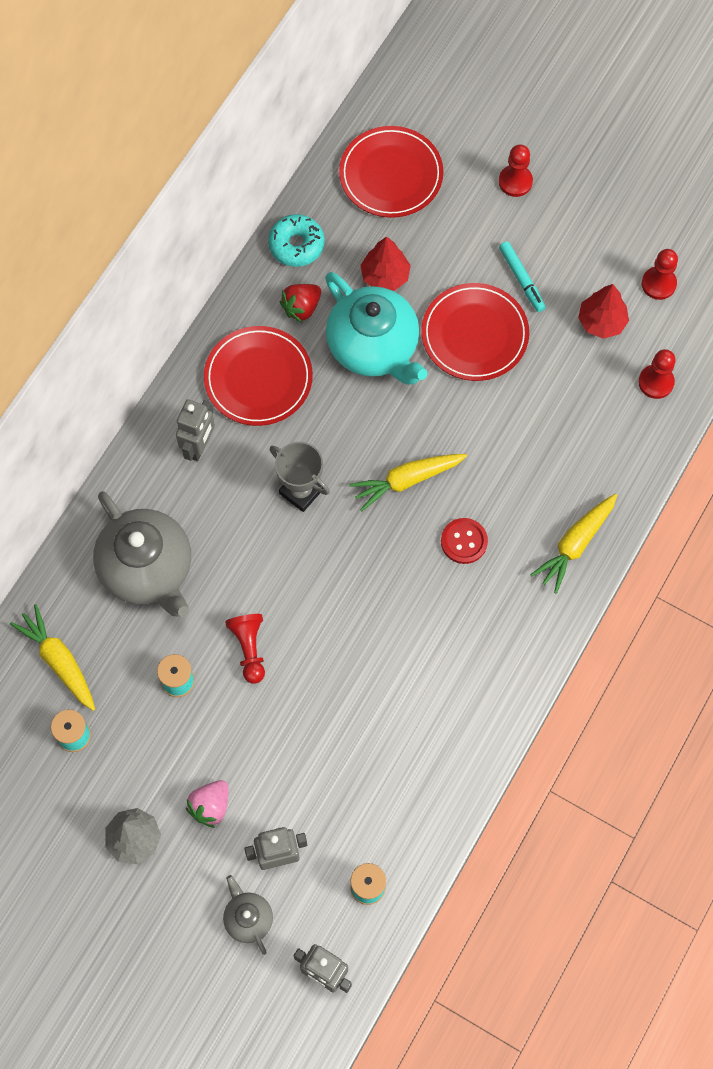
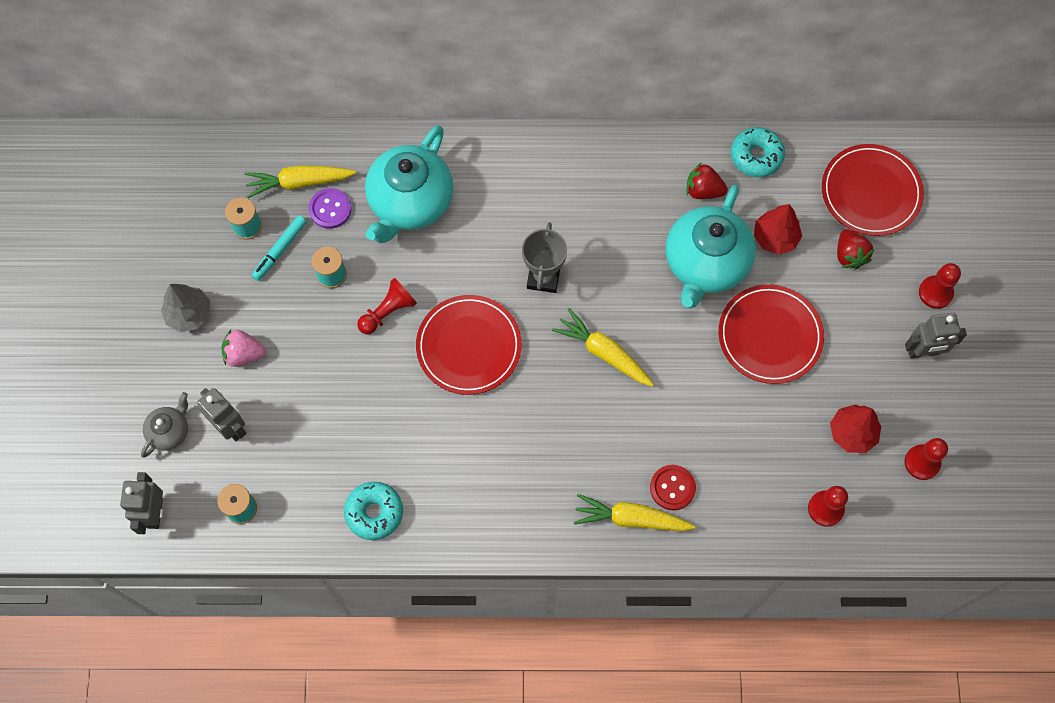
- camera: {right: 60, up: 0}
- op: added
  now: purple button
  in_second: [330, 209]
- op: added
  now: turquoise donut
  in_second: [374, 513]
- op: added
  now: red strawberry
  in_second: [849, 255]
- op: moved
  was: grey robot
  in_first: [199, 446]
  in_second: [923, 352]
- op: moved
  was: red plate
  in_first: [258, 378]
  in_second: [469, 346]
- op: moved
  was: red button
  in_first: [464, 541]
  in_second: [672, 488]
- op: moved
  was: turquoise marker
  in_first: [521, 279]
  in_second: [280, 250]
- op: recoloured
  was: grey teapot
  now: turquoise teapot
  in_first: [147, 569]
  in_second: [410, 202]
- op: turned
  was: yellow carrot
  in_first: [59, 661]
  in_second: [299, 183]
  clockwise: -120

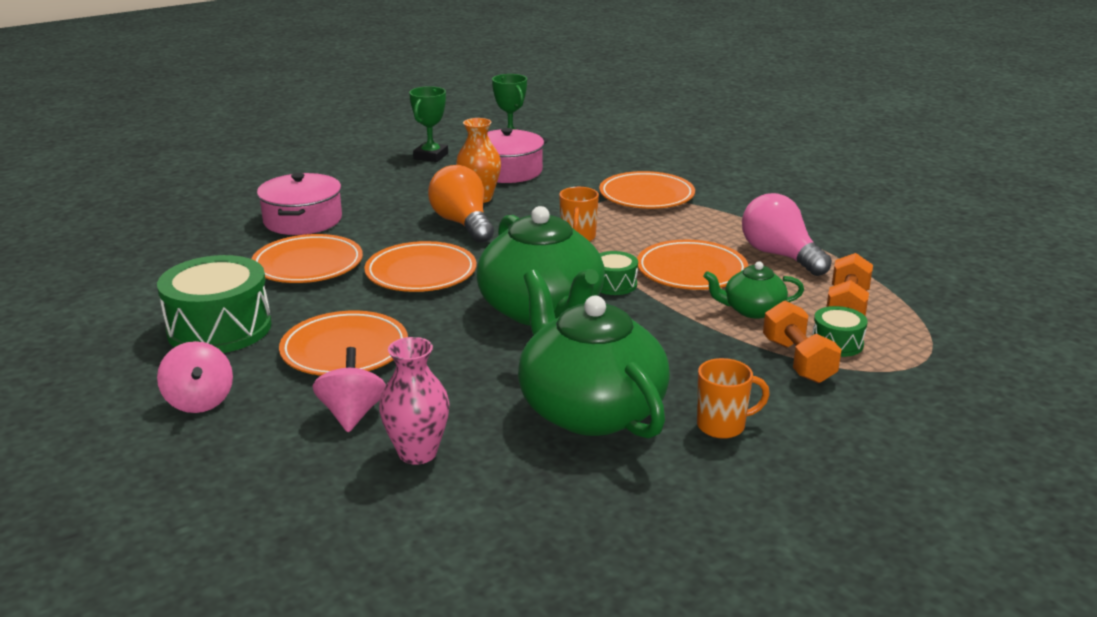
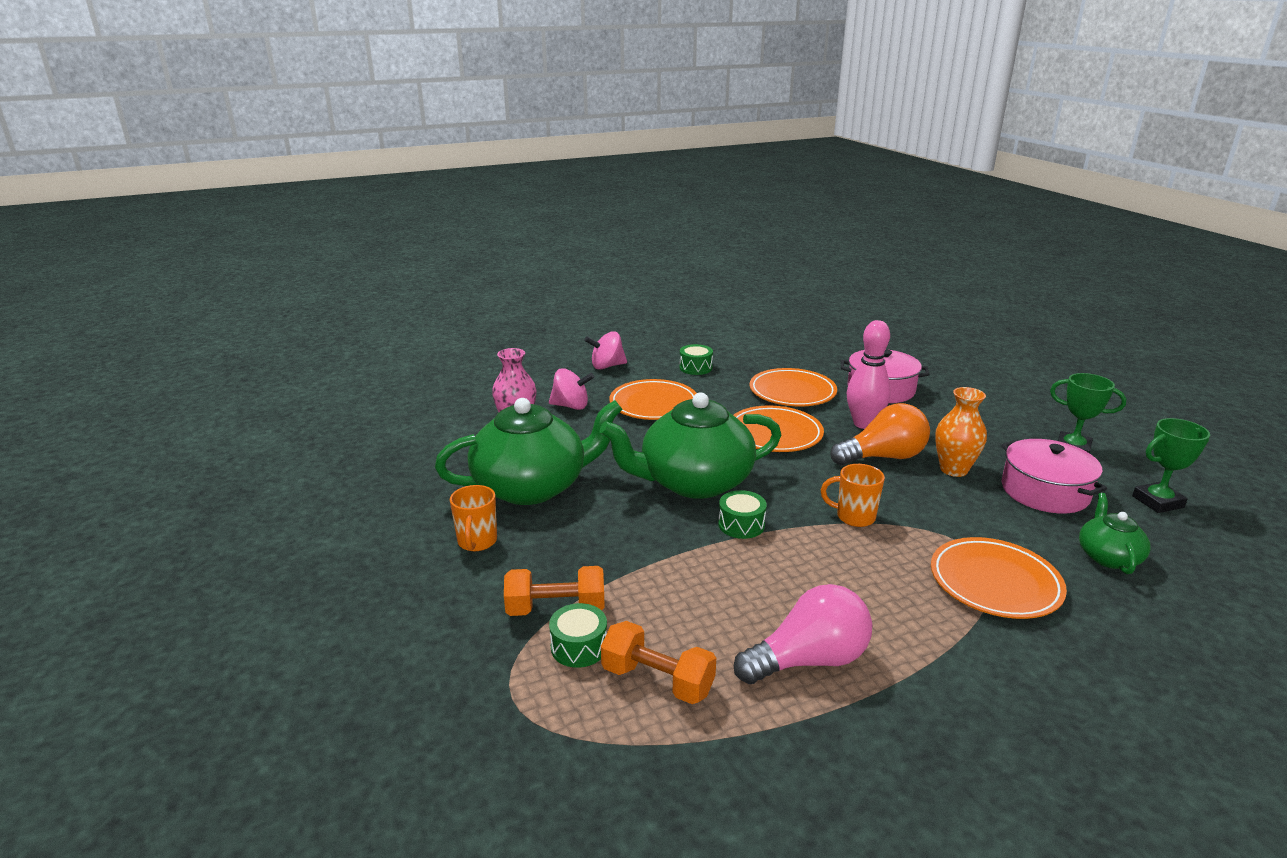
- camera: {right: 100, up: 0}
- op: removed
  was: orange plate
  in_first: [691, 271]
- op: added
  now: pink bowling pin
  in_second: [864, 424]
- op: moved
  was: green teapot
  in_first: [752, 310]
  in_second: [1108, 556]
- op: resized
  was: green drum
  in_first: [219, 328]
  in_second: [695, 368]
  ratio: 0.49

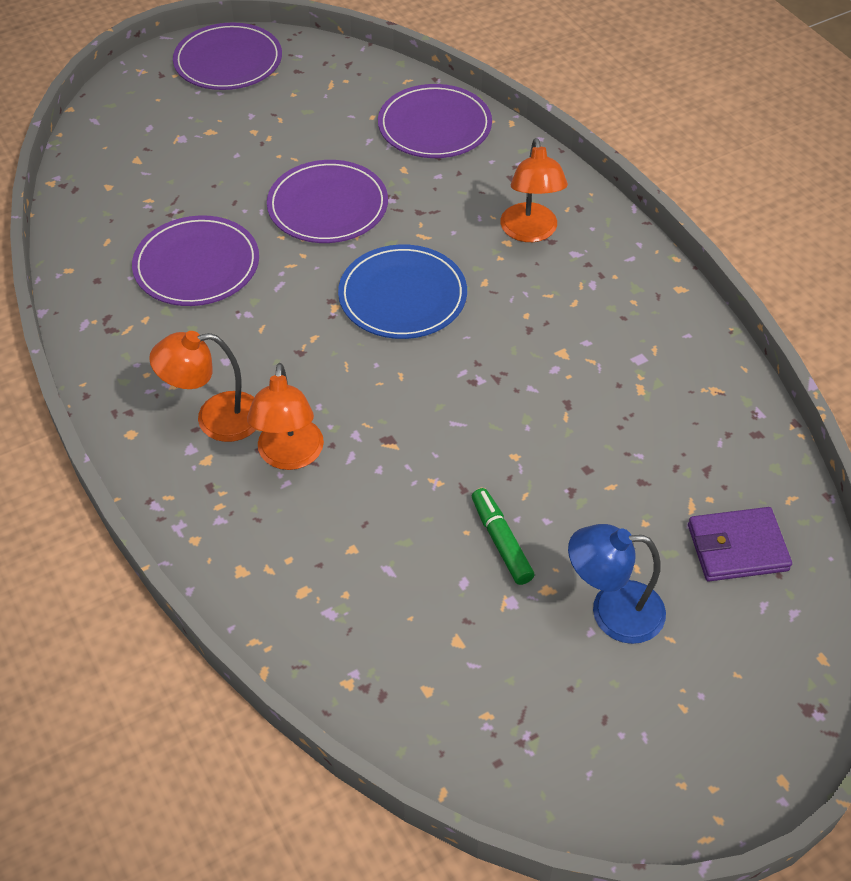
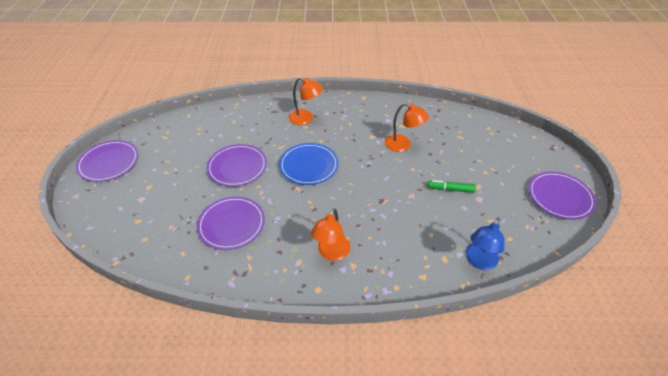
- camera: {right: -60, up: -5}
- op: removed
  was: purple wallet
  in_first: [737, 547]
- op: moved
  was: orange lamp
  in_first: [289, 456]
  in_second: [403, 145]
- op: moved
  was: purple plate
  in_first: [434, 126]
  in_second: [560, 197]
- op: moved
  was: blue lamp
  in_first: [612, 611]
  in_second: [479, 261]

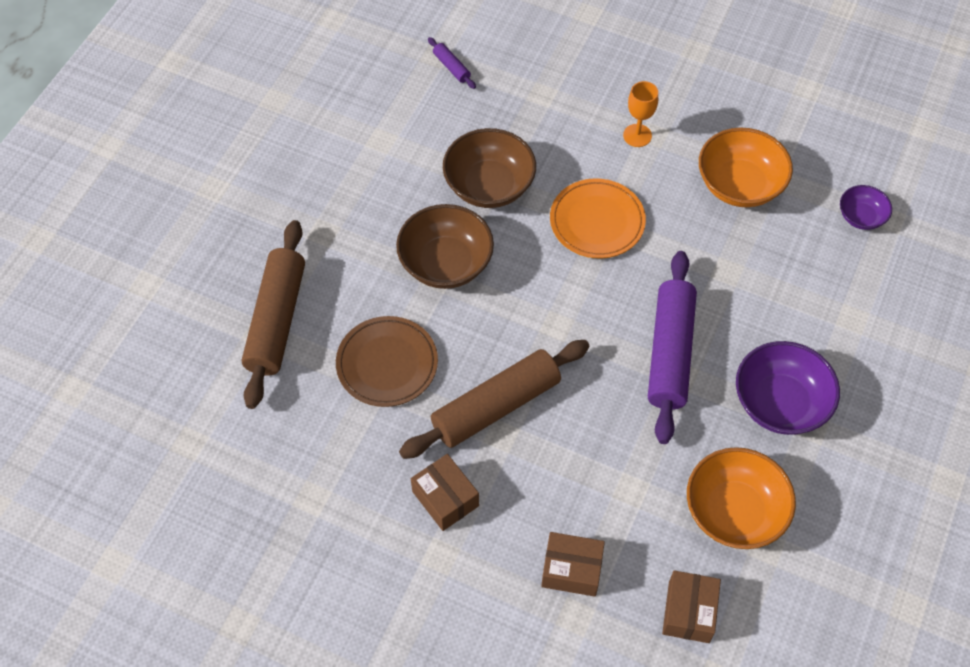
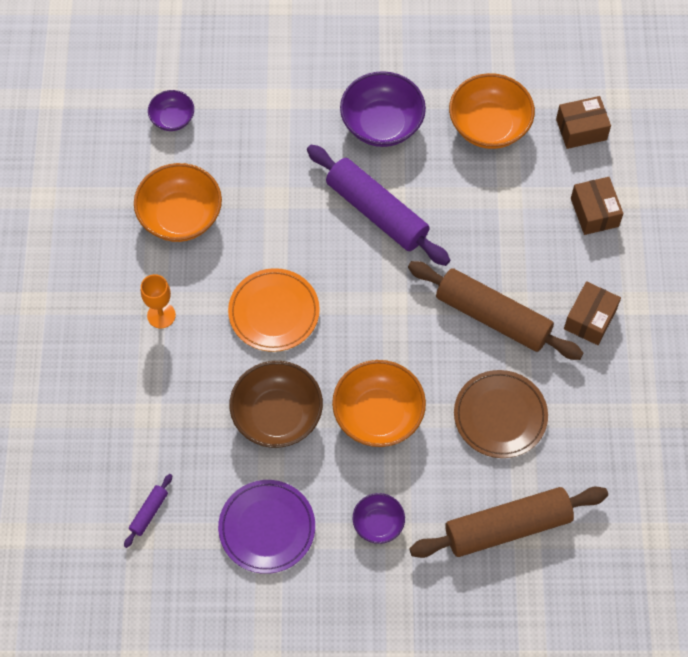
- camera: {right: -115, up: 5}
- op: added
  now: purple plate
  in_second: [267, 528]
- op: added
  now: purple bowl
  in_second: [378, 523]
- op: recoloured
  was: brown bowl
  now: orange bowl
  in_first: [446, 263]
  in_second: [378, 415]
- op: turned
  was: purple rolling pin
  in_first: [670, 352]
  in_second: [376, 212]
  clockwise: 60

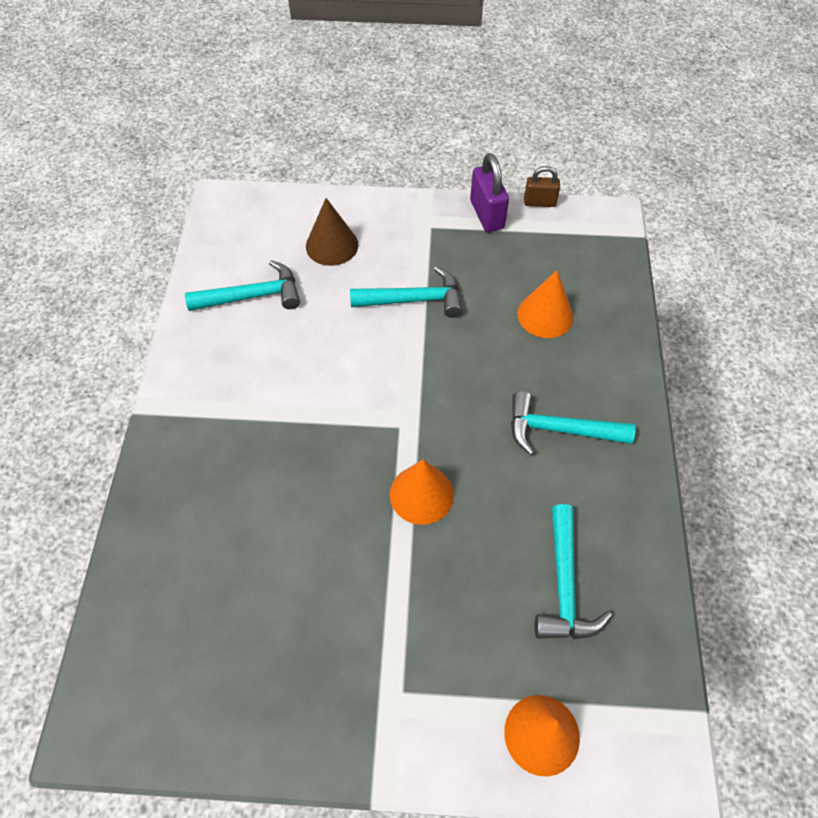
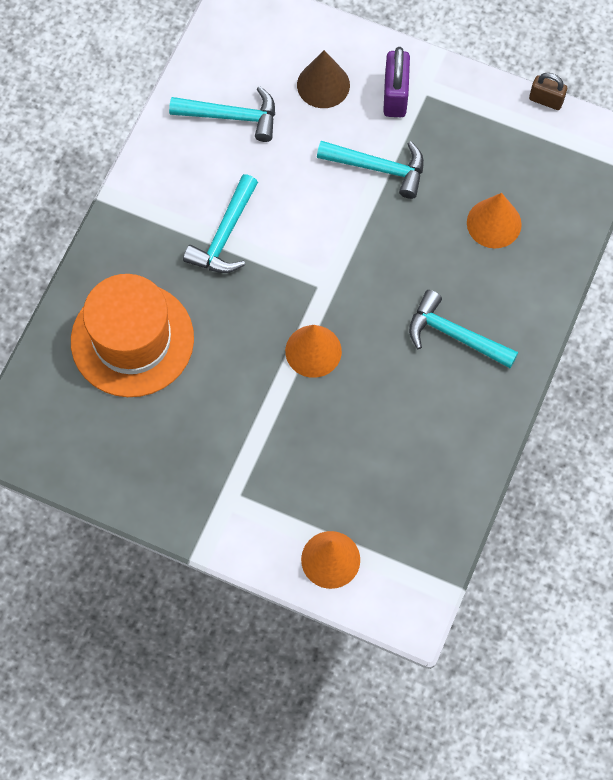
- camera: {right: 20, up: 10}
- op: added
  now: orange hat
  in_second: [132, 340]
- op: moved
  was: purple padlock
  in_first: [487, 215]
  in_second: [395, 96]
- op: moved
  was: turquoise hammer
  in_first: [564, 585]
  in_second: [225, 235]

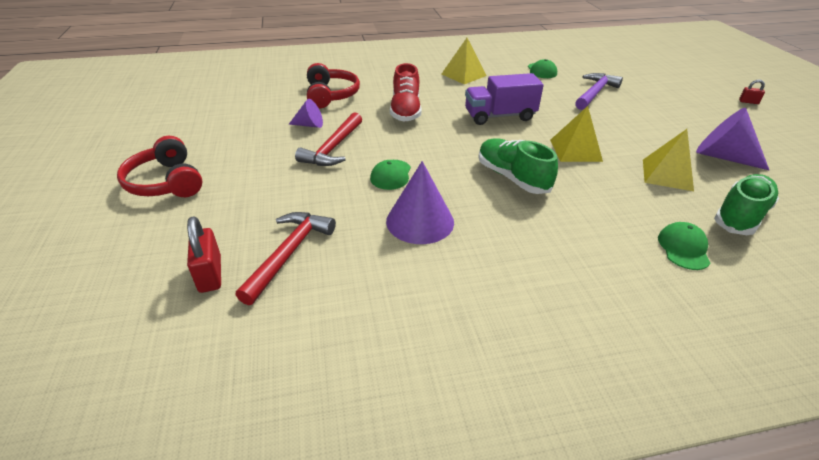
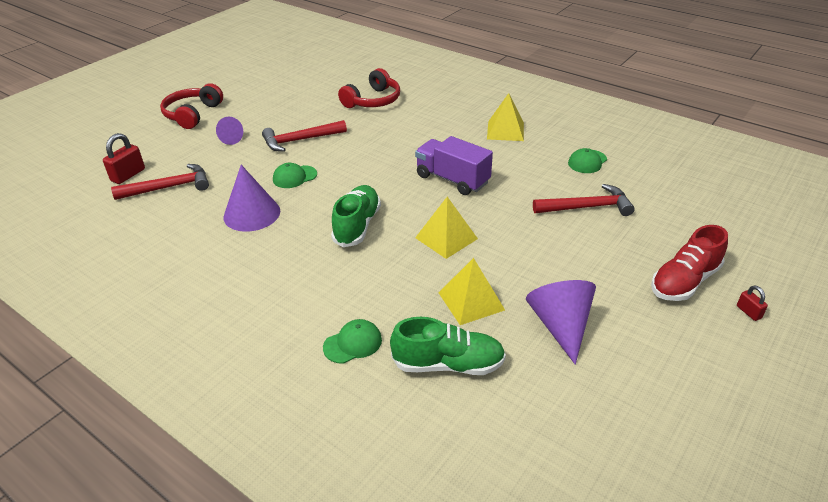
- camera: {right: 50, up: 0}
- op: moved
  was: purple cone
  in_first: [309, 125]
  in_second: [229, 139]
- op: moved
  was: red shoe
  in_first: [405, 110]
  in_second: [684, 281]
- op: recoloured
  was: purple hammer
  now: red hammer
  in_first: [595, 93]
  in_second: [587, 207]

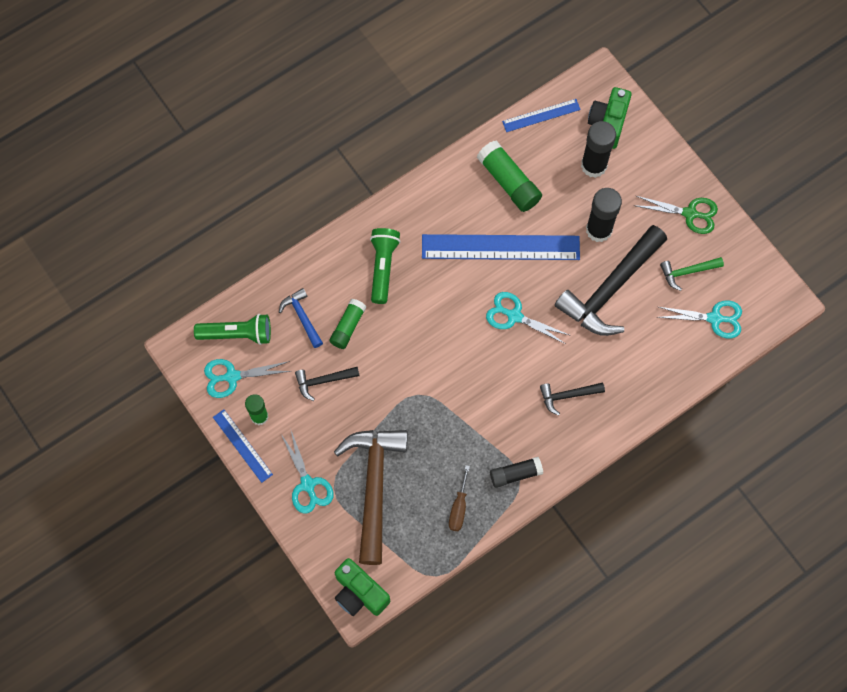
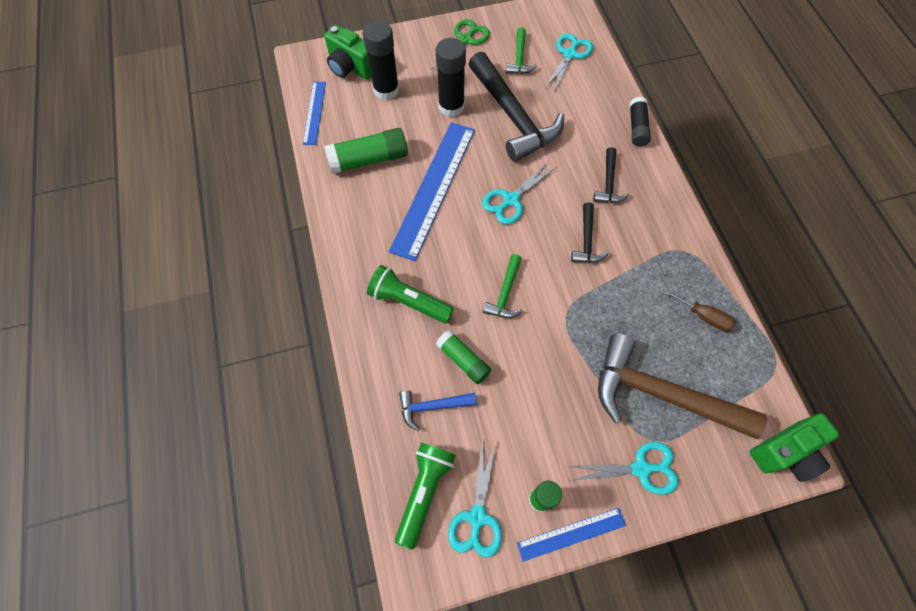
- camera: {right: -70, up: -5}
- op: added
  now: green hammer
  in_second: [505, 293]
- op: moved
  was: black hammer
  in_first: [323, 381]
  in_second: [586, 241]
- op: moved
  was: black glue stick
  in_first: [515, 474]
  in_second: [637, 127]

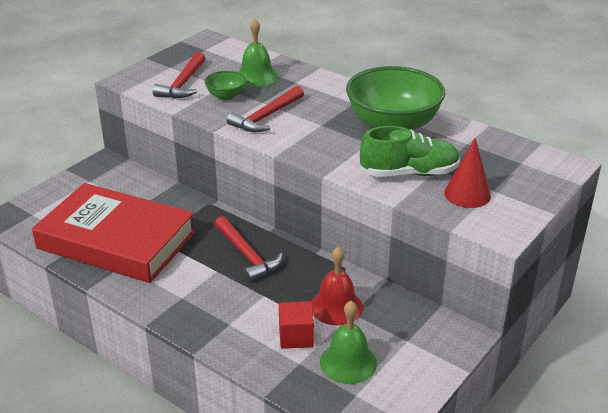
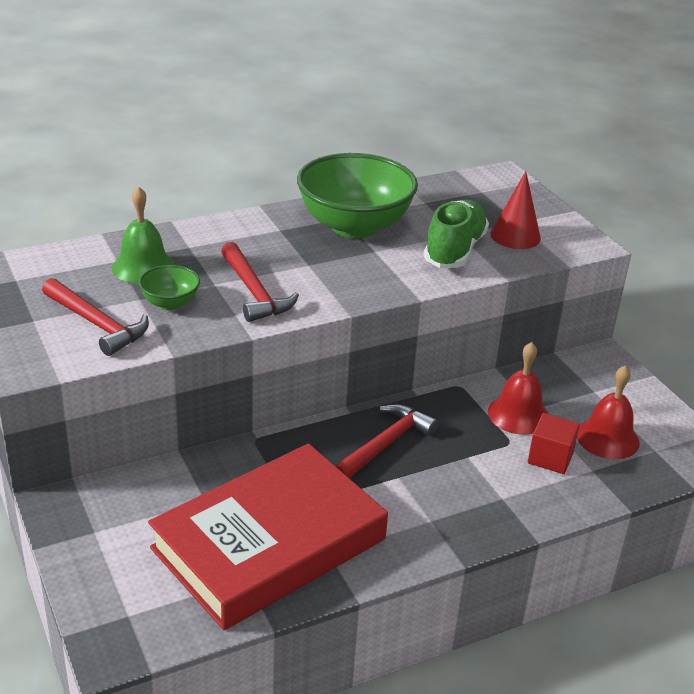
- camera: {right: -65, up: 0}
- op: recoloured
  was: green bell
  now: red bell
  in_first: [348, 362]
  in_second: [607, 438]
- op: turned
  was: red hammer
  in_first: [246, 255]
  in_second: [385, 444]
  clockwise: -45

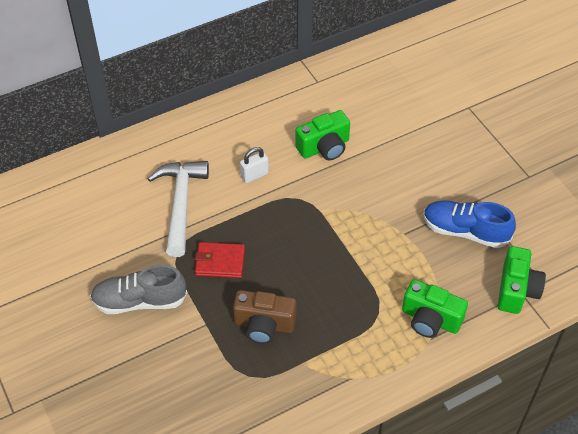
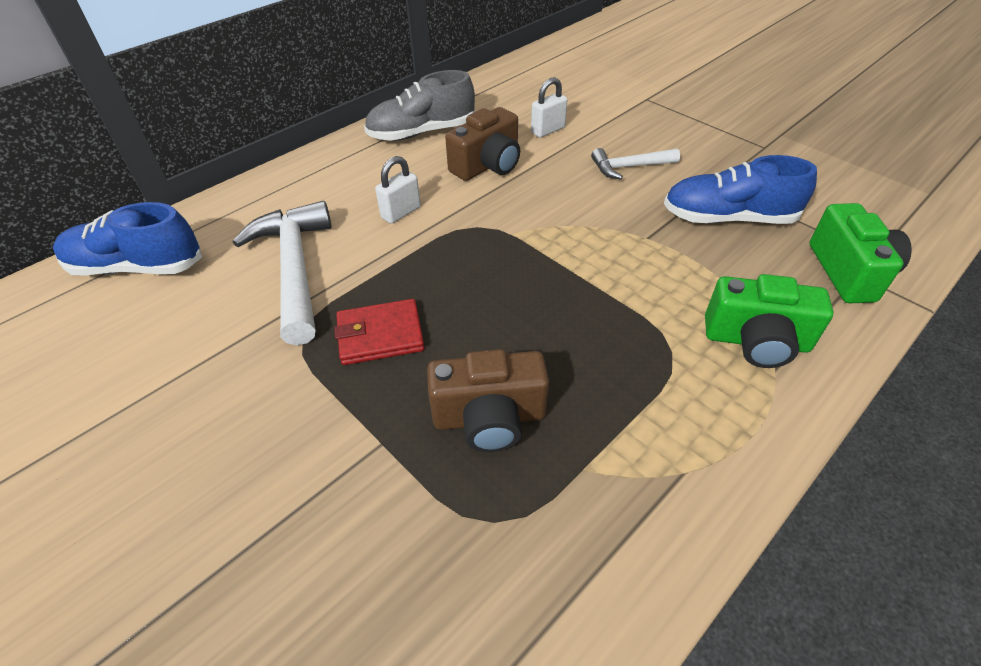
- camera: {right: -15, up: -5}
- op: added
  now: blue shoe
  in_second: [137, 267]
- op: added
  now: white padlock
  in_second: [547, 130]
- op: added
  now: white hammer
  in_second: [629, 167]
- op: moved
  was: grey shoe
  in_first: [139, 301]
  in_second: [421, 133]
- op: recoloured
  was: green camera
  now: brown camera
  in_first: [324, 147]
  in_second: [488, 165]

